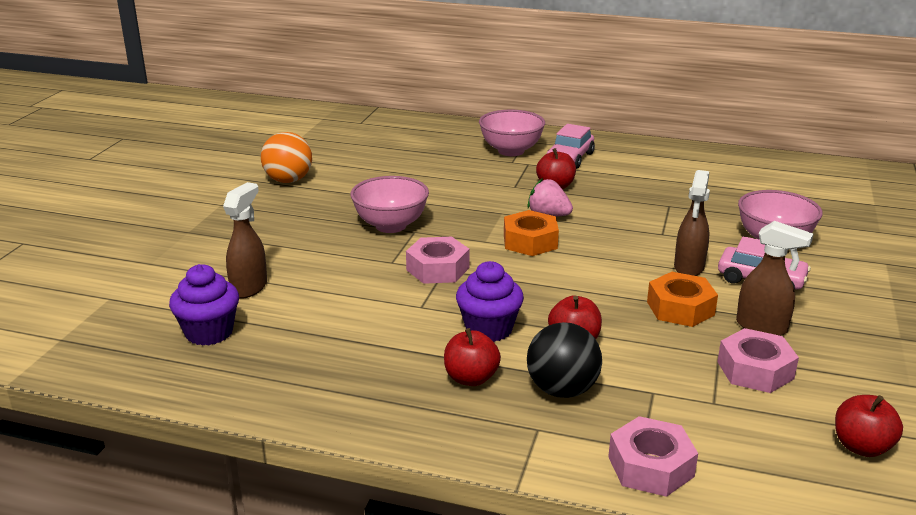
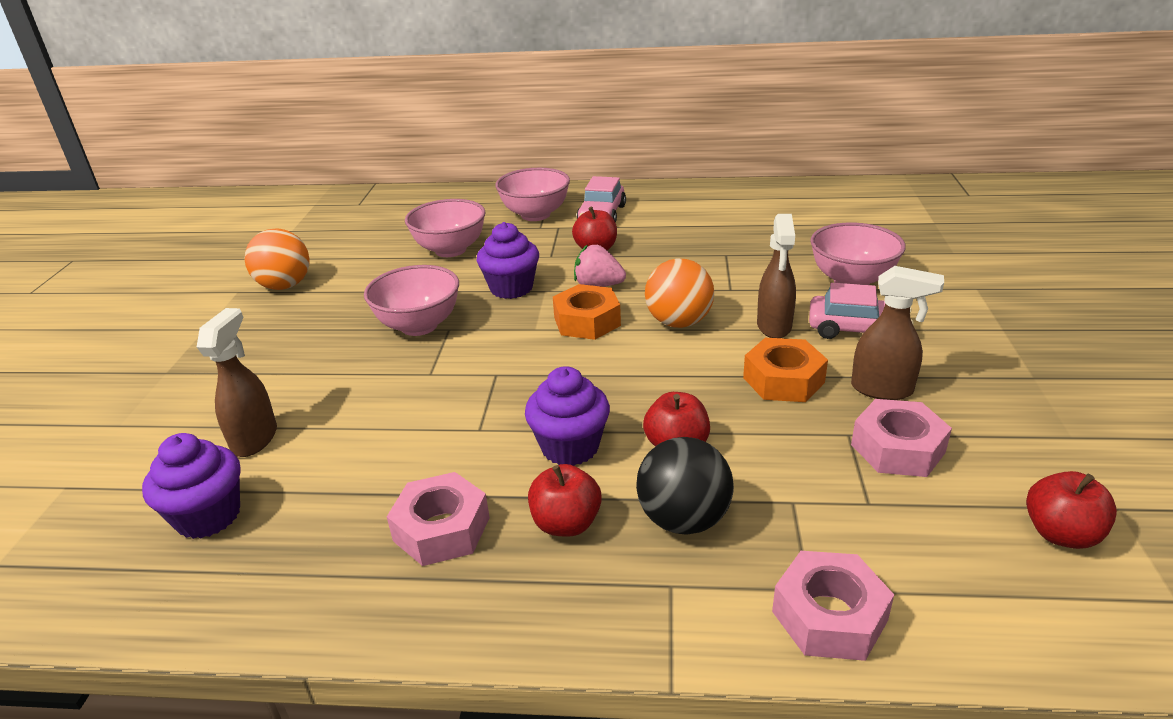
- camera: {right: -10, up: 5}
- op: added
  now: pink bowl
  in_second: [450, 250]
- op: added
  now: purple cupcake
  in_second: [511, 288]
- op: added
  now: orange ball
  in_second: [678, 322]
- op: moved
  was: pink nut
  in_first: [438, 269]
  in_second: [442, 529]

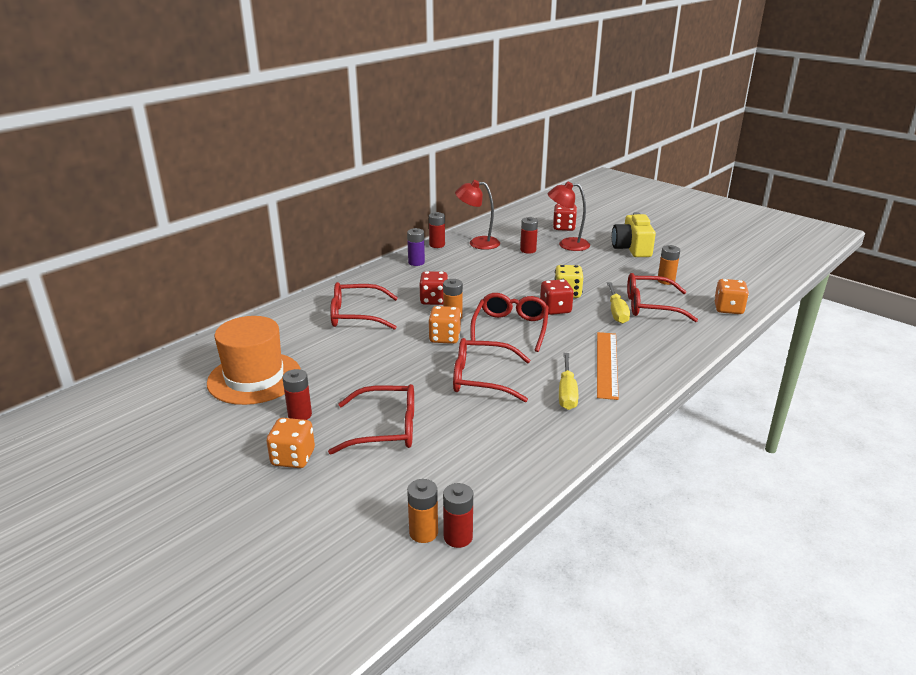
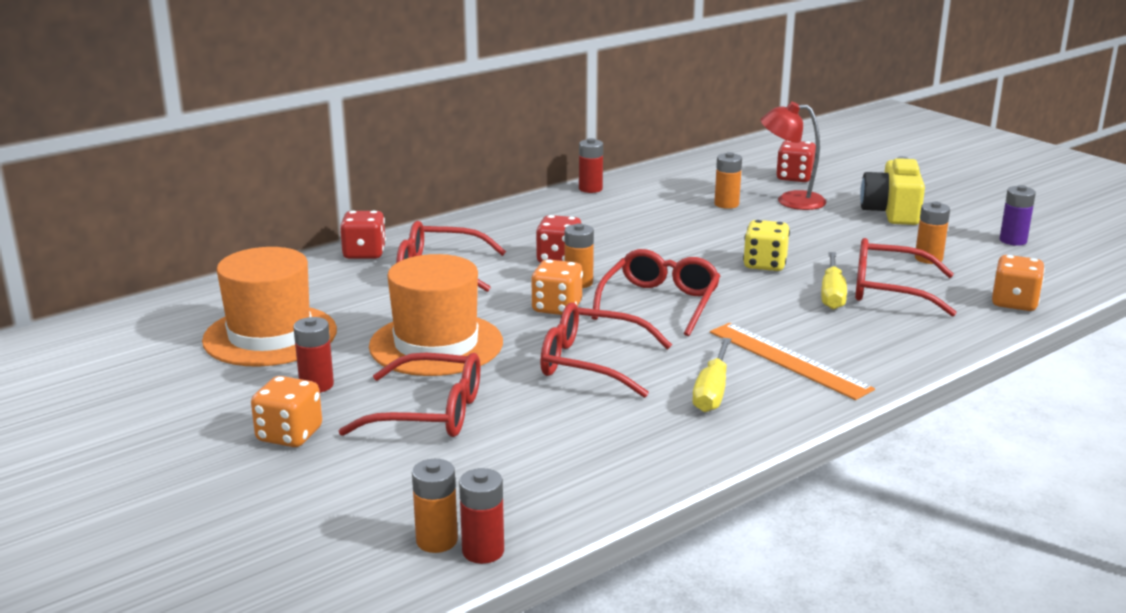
- camera: {right: 10, up: -5}
- op: removed
  was: red lamp
  in_first: [477, 243]
- op: added
  now: orange hat
  in_second: [436, 344]
- op: moved
  was: purple battery
  in_first: [416, 262]
  in_second: [1013, 240]
- op: moved
  was: red dice
  in_first: [555, 309]
  in_second: [364, 253]
- op: recoloured
  was: red battery
  now: orange battery
  in_first: [528, 250]
  in_second: [726, 204]
- op: turned
  was: orange ruler
  in_first: [606, 364]
  in_second: [788, 360]
  clockwise: -60

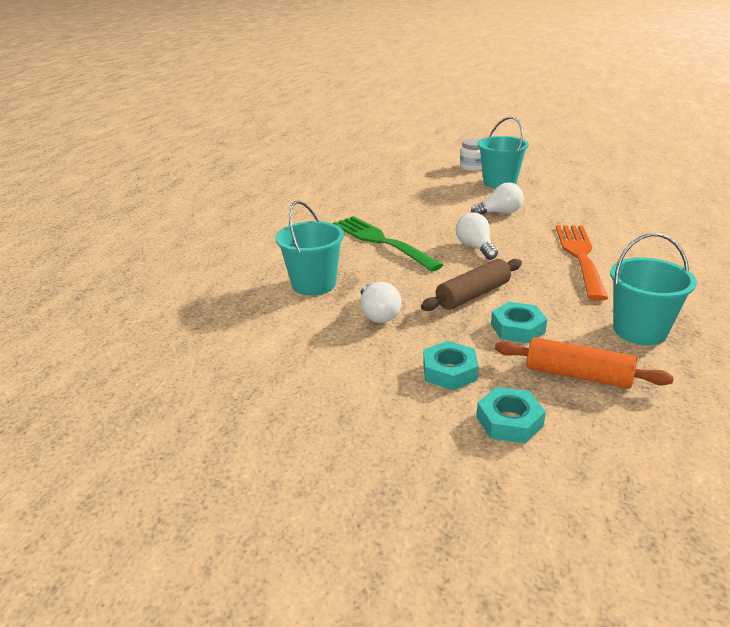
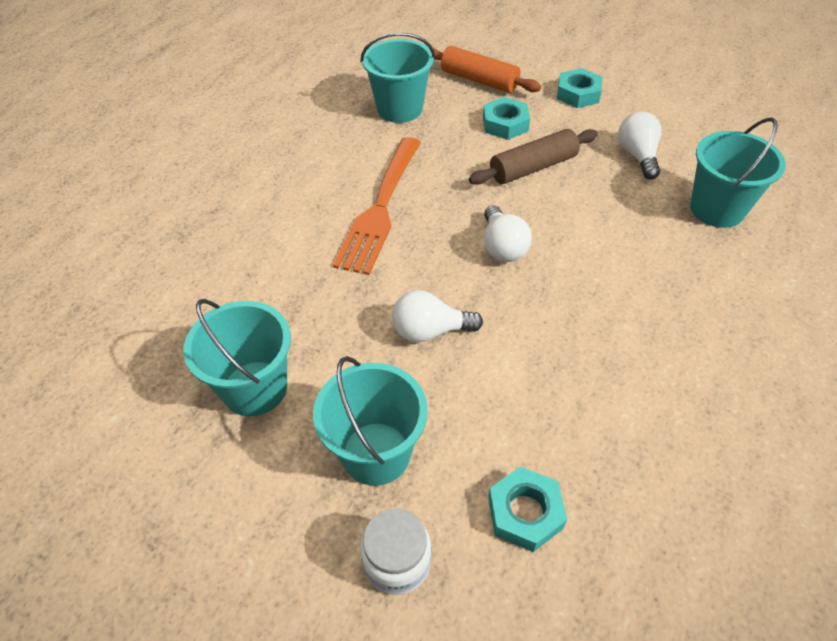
- camera: {right: -170, up: 20}
- op: removed
  was: green fork
  in_first: [381, 241]
- op: added
  now: turquoise bucket
  in_second: [255, 388]
- op: moved
  was: turquoise nut
  in_first: [509, 421]
  in_second: [525, 512]

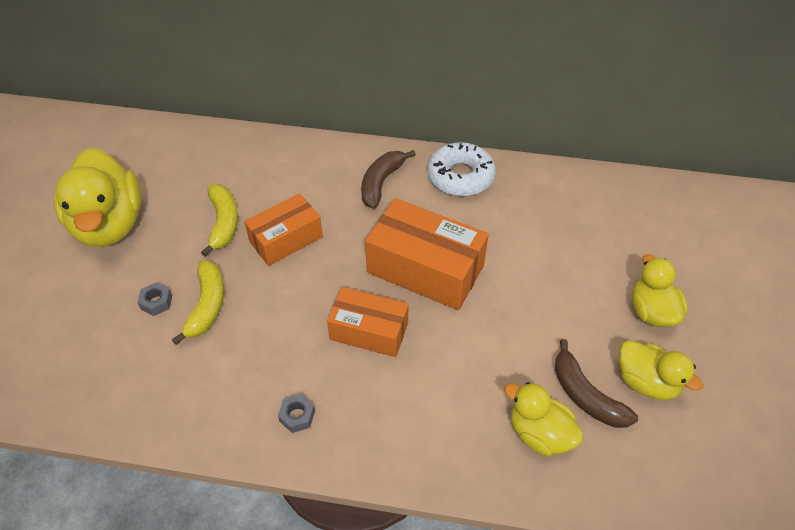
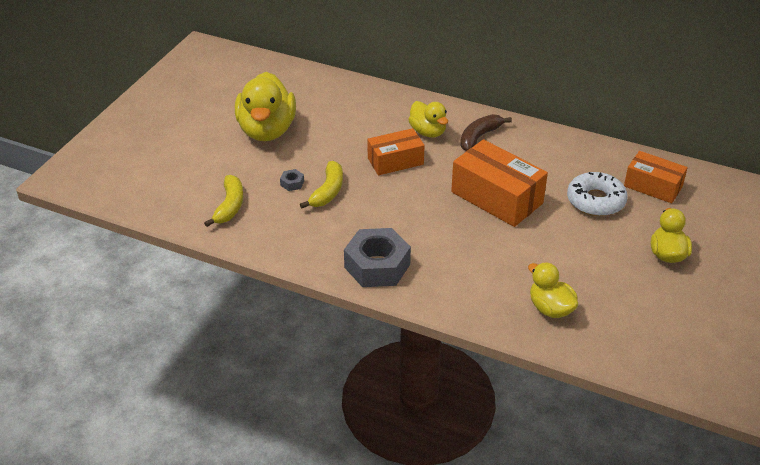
- camera: {right: 15, up: -10}
- op: removed
  was: brown banana
  in_first: [585, 395]
- op: moved
  was: yellow banana
  in_first: [223, 223]
  in_second: [230, 206]
- op: moved
  was: orange box
  in_first: [369, 331]
  in_second: [653, 186]
- op: moved
  was: white donut
  in_first: [460, 176]
  in_second: [595, 201]
- op: moved
  was: yellow duck
  in_first: [646, 382]
  in_second: [428, 132]
- op: resized
  was: grey nut
  in_first: [297, 416]
  in_second: [377, 266]
  ratio: 2.48

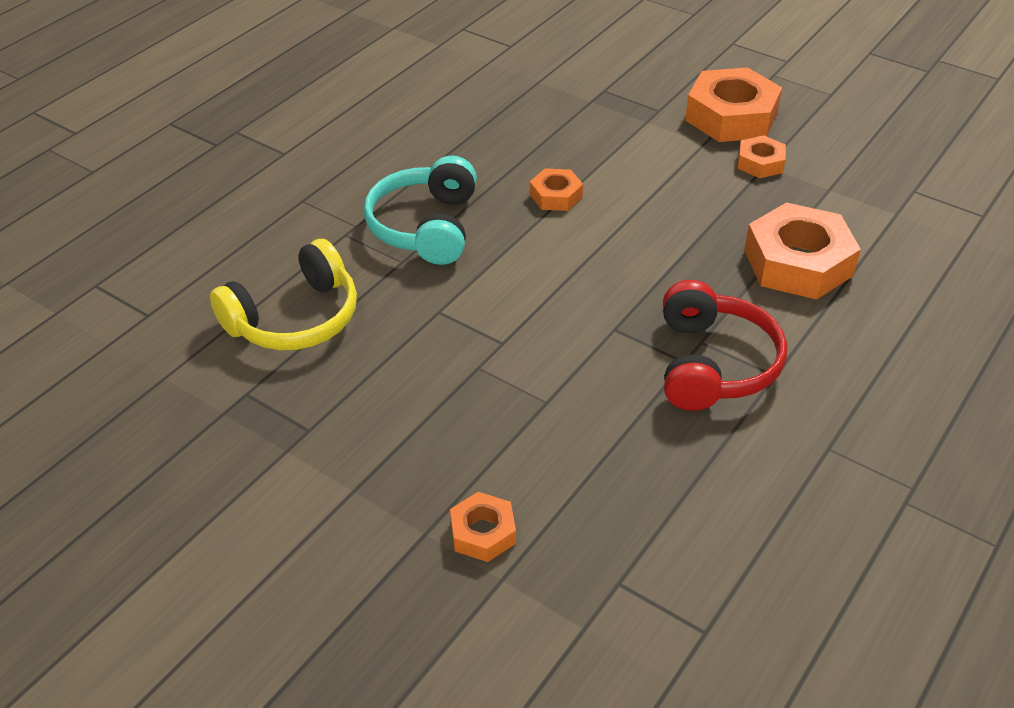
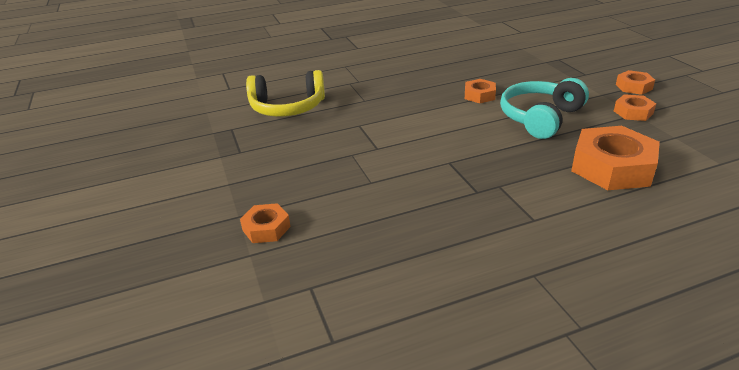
- camera: {right: 35, up: -10}
- op: removed
  was: red headphones
  in_first: [713, 364]
- op: moved
  was: turquoise headphones
  in_first: [426, 227]
  in_second: [540, 118]
- op: resized
  was: orange nut
  in_first: [731, 116]
  in_second: [633, 87]
  ratio: 0.52

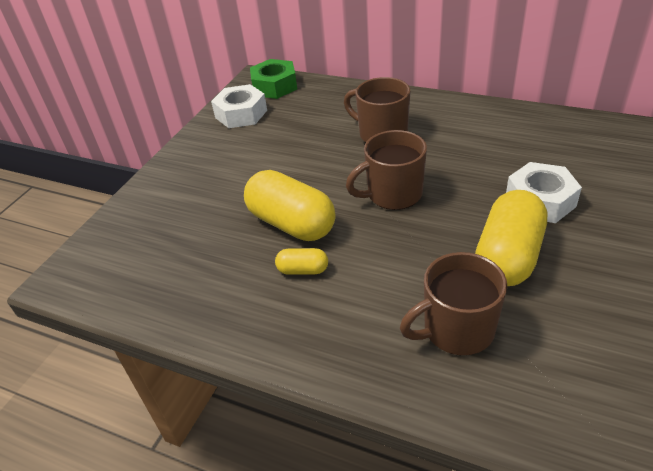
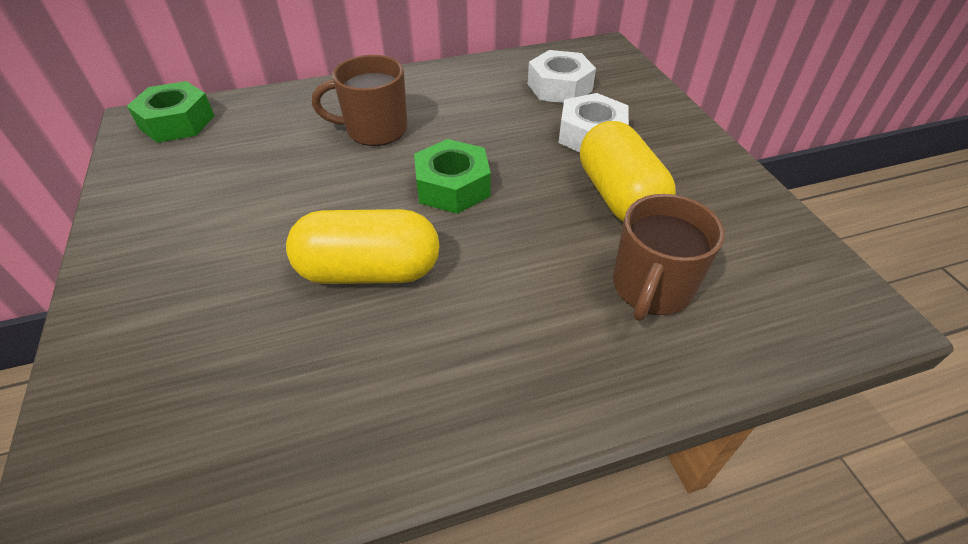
- camera: {right: -45, up: 5}
- op: removed
  was: yellow capsule
  in_first: [303, 270]
- op: moved
  was: white nut
  in_first: [241, 114]
  in_second: [559, 87]
- op: replaced
  was: brown mug
  now: green nut
  in_first: [393, 194]
  in_second: [452, 186]

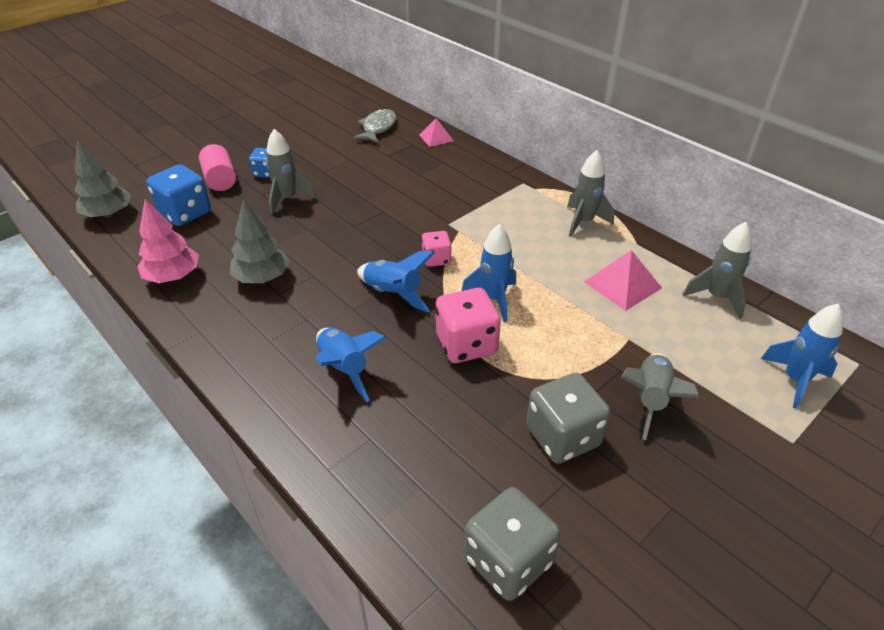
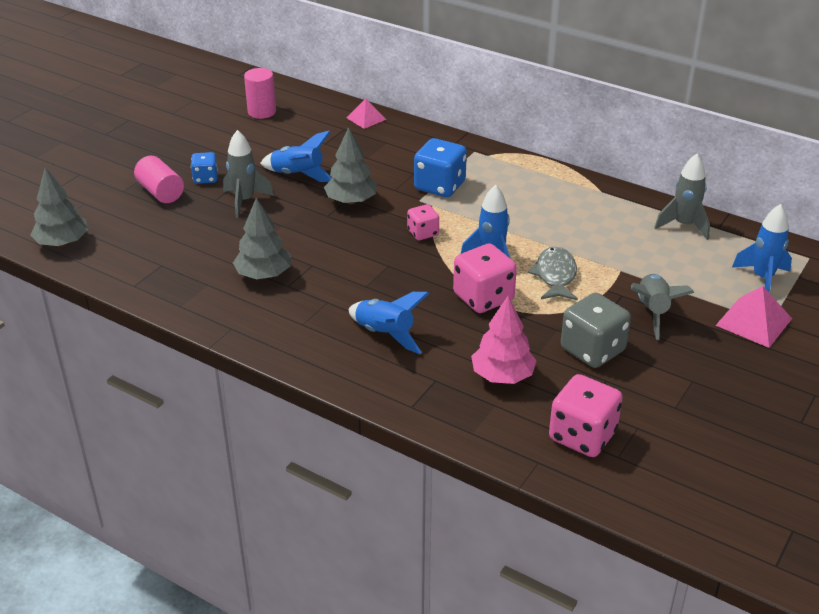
- camera: {right: -15, up: -5}
- op: removed
  was: grey rocket
  in_first: [583, 222]
- op: added
  now: pink cylinder
  in_second: [262, 112]
- op: added
  now: grey tree
  in_second: [351, 201]
- op: moved
  was: pink tree
  in_first: [173, 276]
  in_second: [502, 376]
- op: moved
  was: blue dice
  in_first: [185, 213]
  in_second: [439, 186]
- op: moved
  was: grey fish
  in_first: [378, 128]
  in_second: [555, 276]
- op: moved
  was: blue rocket
  in_first: [393, 294]
  in_second: [298, 175]
- op: moved
  was: pink pyramid
  in_first: [622, 284]
  in_second: [753, 322]
- op: recoloured
  was: grey dice
  now: pink dice
  in_first: [508, 560]
  in_second: [582, 436]

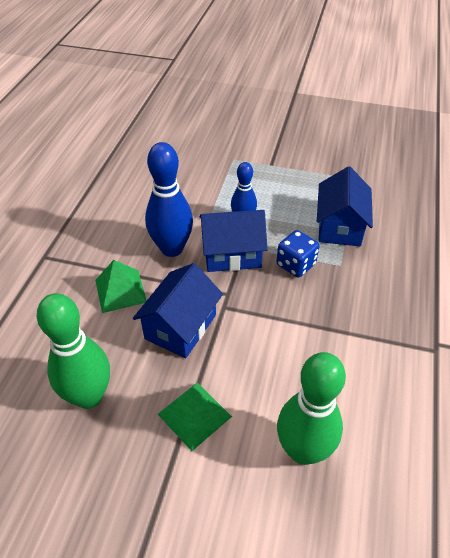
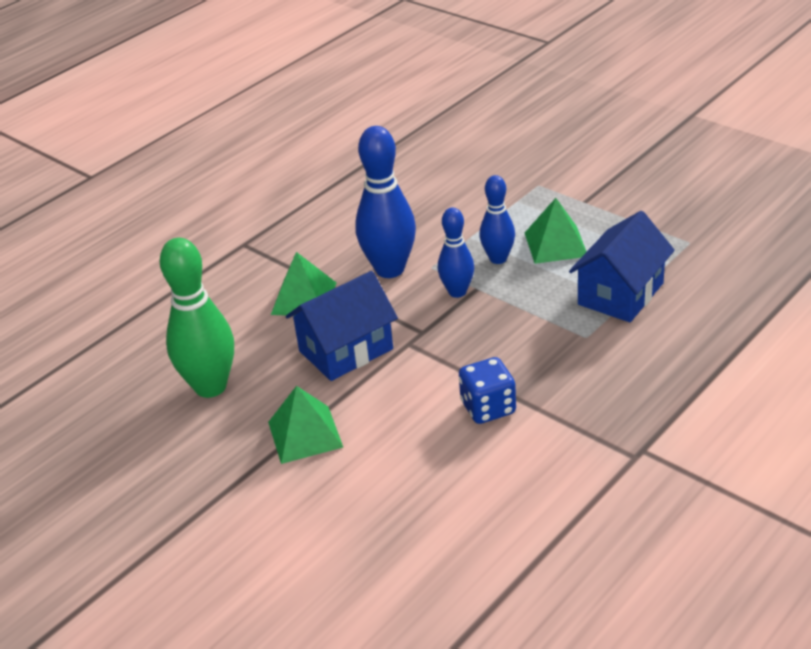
- camera: {right: 30, up: -10}
- op: removed
  was: green bowling pin
  in_first: [303, 450]
- op: added
  now: green pyramid
  in_second: [555, 244]
- op: moved
  was: blue dice
  in_first: [296, 265]
  in_second: [488, 408]
- op: replaced
  was: blue house
  now: blue bowling pin
  in_first: [232, 254]
  in_second: [457, 292]

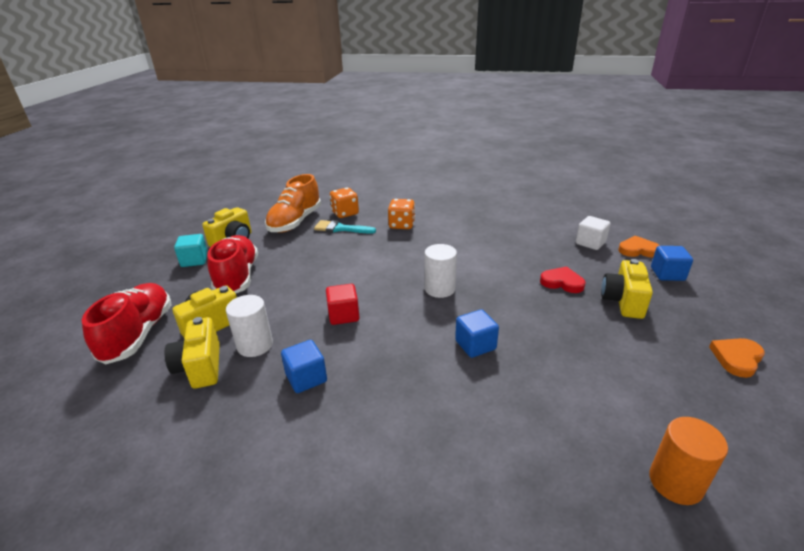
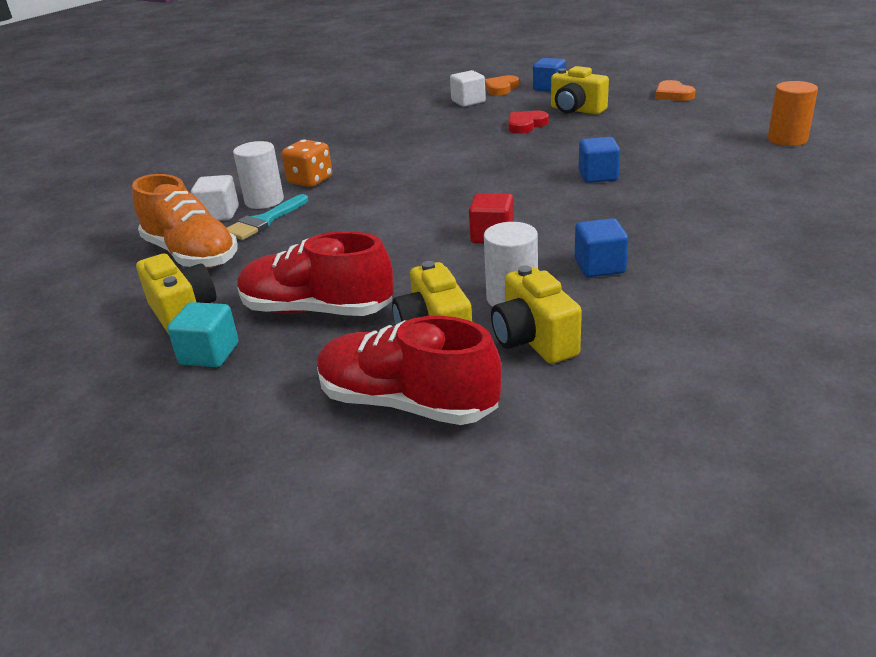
- camera: {right: -65, up: 0}
- op: moved
  was: white cylinder
  in_first: [439, 289]
  in_second: [264, 201]
- op: replaced
  was: orange dice
  now: white cube
  in_first: [345, 213]
  in_second: [219, 214]
- op: turned
  was: yellow camera
  in_first: [200, 367]
  in_second: [534, 340]
  clockwise: 60

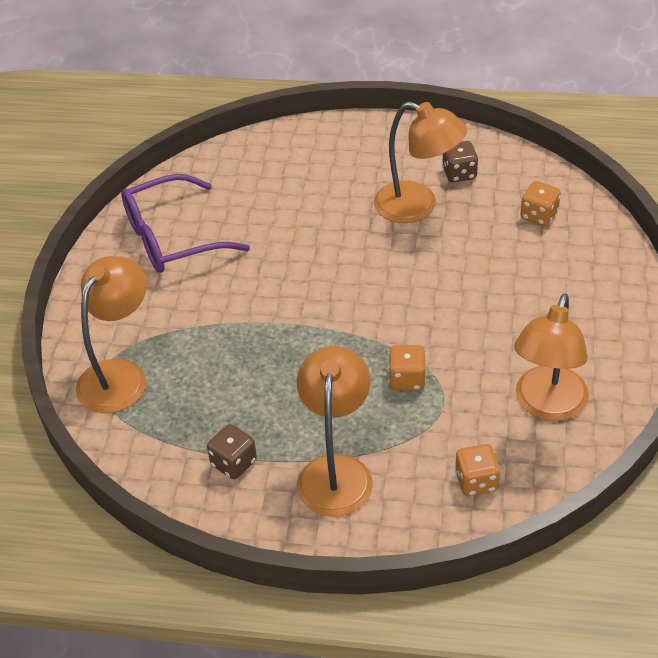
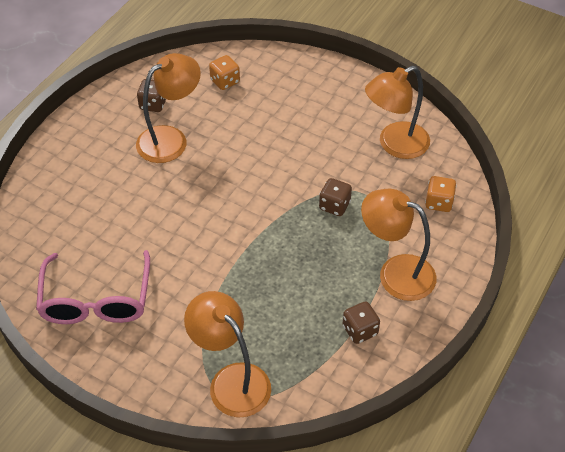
- camera: {right: -70, up: 5}
- op: recoloured
  was: purple glasses
  now: pink glasses
  in_first: [171, 238]
  in_second: [96, 300]
- op: recoloured
  was: orange dice
  now: brown dice
  in_first: [407, 379]
  in_second: [334, 205]
- op: turned
  was: orange lamp
  in_first: [547, 406]
  in_second: [395, 145]
  clockwise: 105

